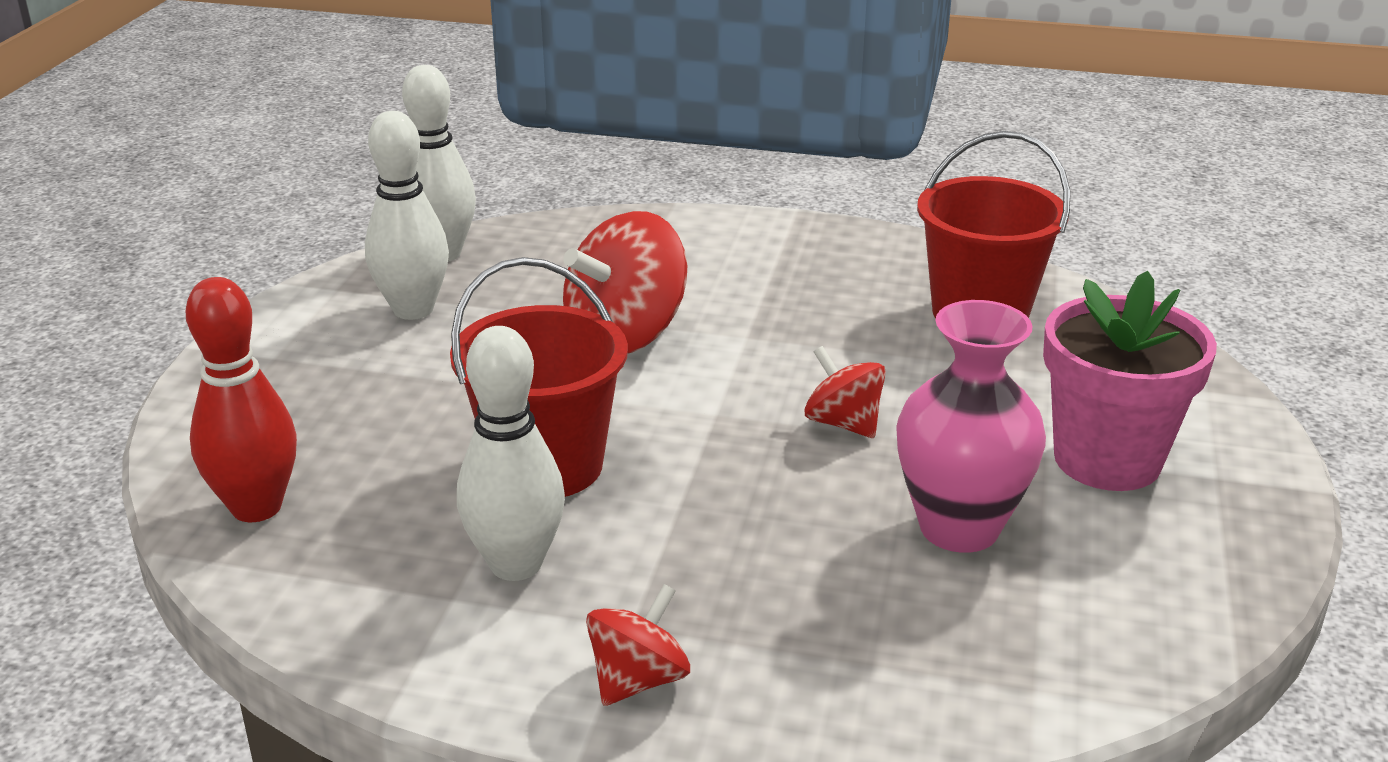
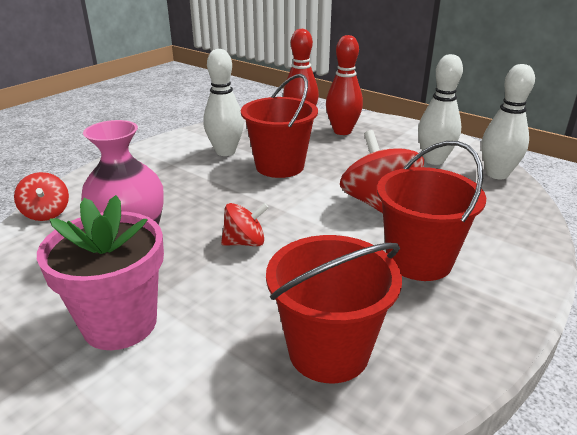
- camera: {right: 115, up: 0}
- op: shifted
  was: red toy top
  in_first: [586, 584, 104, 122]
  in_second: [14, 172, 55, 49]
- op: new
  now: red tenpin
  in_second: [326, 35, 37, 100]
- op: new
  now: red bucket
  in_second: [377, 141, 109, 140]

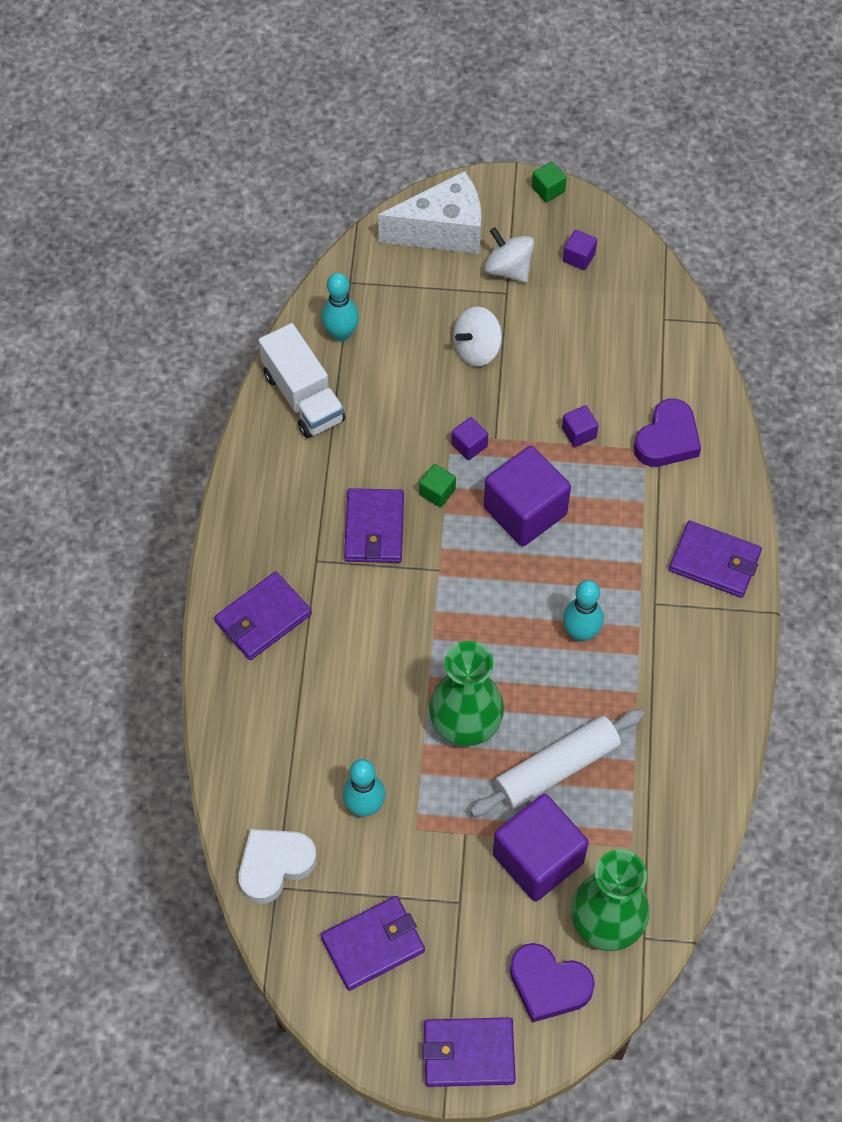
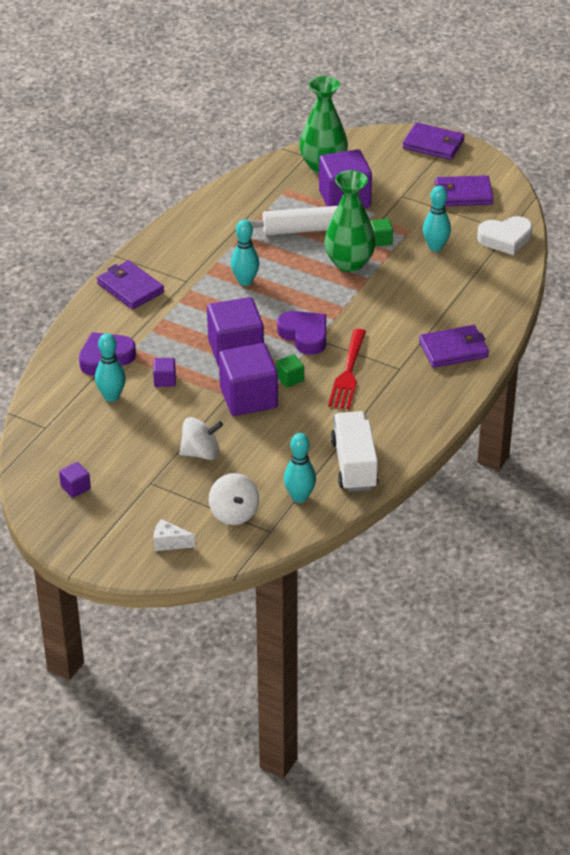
- camera: {right: -155, up: -20}
- op: shifted
  was: green solid cube
  in_first: [532, 162, 35, 40]
  in_second: [370, 218, 23, 28]
- op: scaled
  was: pure white cheese wedge
  in_first: [378, 171, 103, 83]
  in_second: [154, 519, 41, 32]
  ratio: 0.44
- op: shifted
  was: pure white toy top
  in_first: [484, 227, 50, 56]
  in_second: [209, 473, 50, 52]
- op: scaled
  was: royal purple solid cube
  in_first: [451, 417, 37, 43]
  in_second: [219, 343, 59, 73]
  ratio: 2.27
- op: swapped
  was: royal purple card wallet
  now: red dinner fork
  in_first: [344, 488, 60, 75]
  in_second: [328, 329, 38, 80]
- op: shifted
  was: royal purple heart shape
  in_first: [510, 943, 85, 80]
  in_second: [277, 311, 49, 44]
- op: new
  now: aqua tenpin
  in_second: [95, 333, 31, 69]

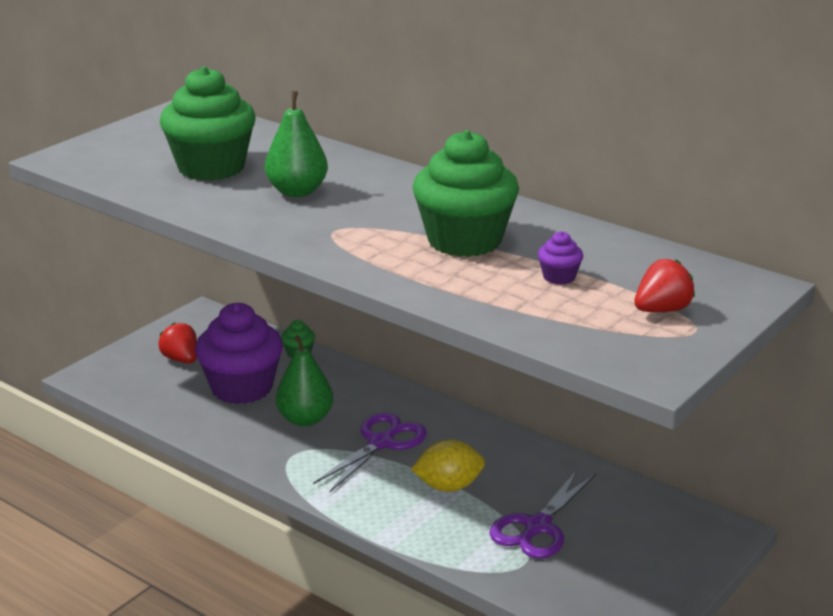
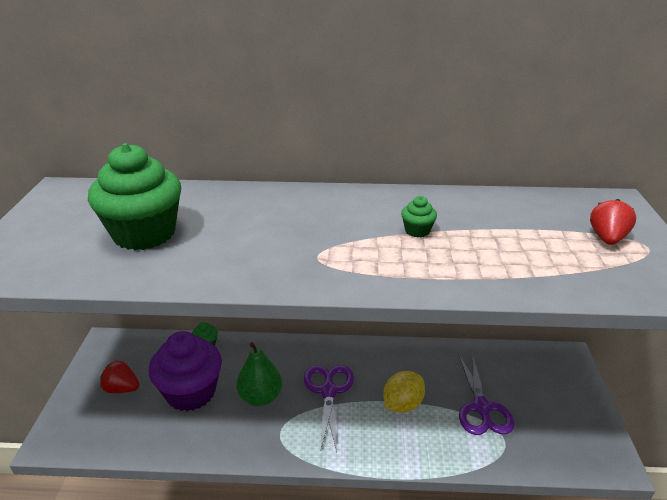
- camera: {right: -35, up: 5}
- op: gone
  was: green pear fruit
  in_first: [265, 91, 63, 106]
- op: scaled
  was: green muffin
  in_first: [412, 130, 107, 127]
  in_second: [401, 196, 36, 42]
  ratio: 0.41
- op: gone
  was: royal purple muffin
  in_first: [538, 231, 45, 54]

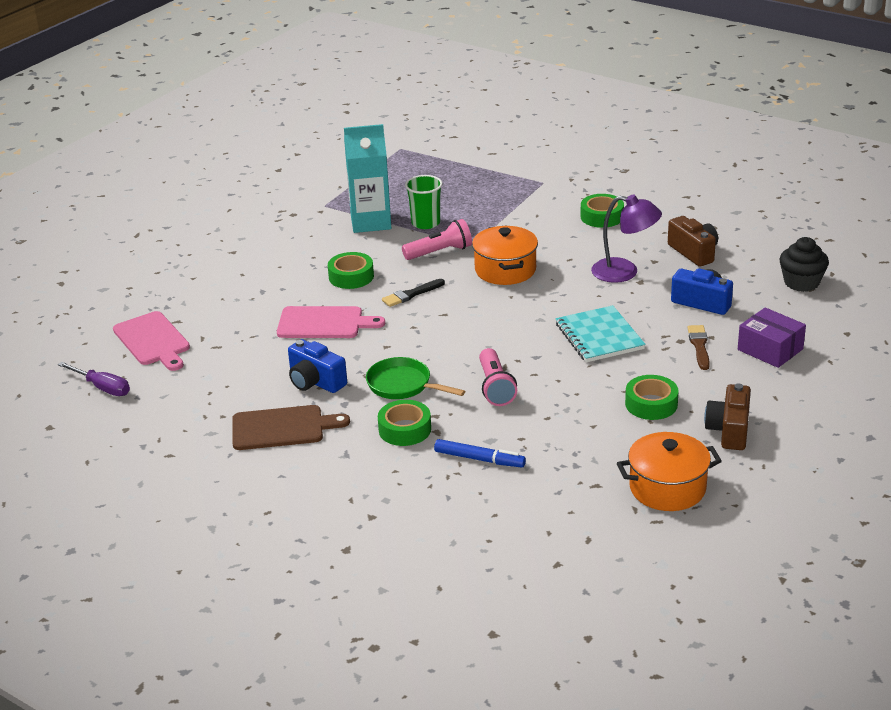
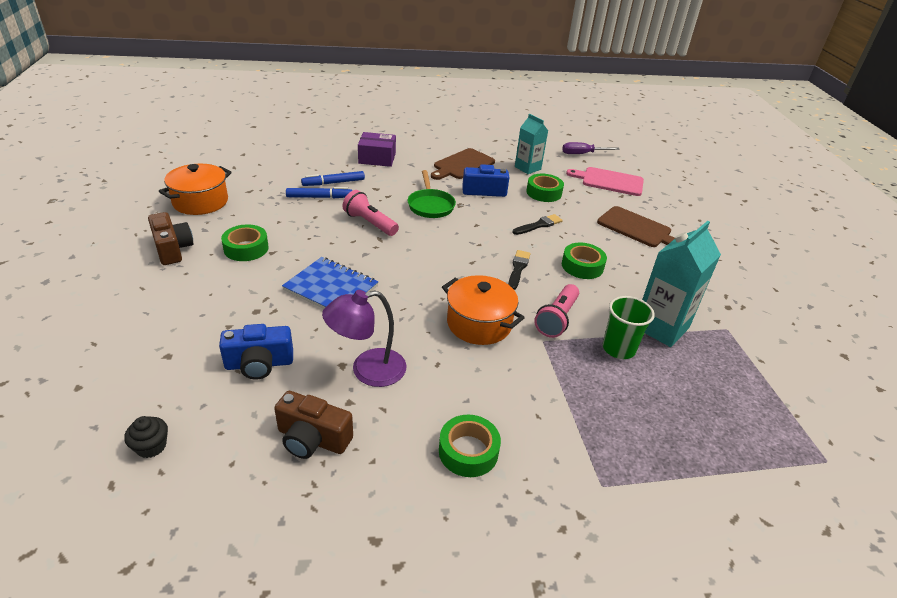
- camera: {right: 135, up: 5}
- op: scaled
  was: jet-black muffin
  in_first: [779, 237, 50, 55]
  in_second: [124, 416, 44, 42]
  ratio: 0.61
- op: repainted
  was: aqua exercise book
  now: cobalt exercise book
  in_first: [556, 305, 90, 57]
  in_second: [282, 257, 96, 52]
- op: swapped
  was: rosy bread board
  now: jet-black paint brush
  in_first: [277, 306, 108, 32]
  in_second: [513, 214, 50, 21]
- op: shifted
  was: royal purple parcel
  in_first: [738, 307, 68, 61]
  in_second: [358, 132, 38, 35]
- op: gone
  was: brown paint brush
  in_first: [687, 325, 23, 45]
- op: rotated
  was: green pan
  in_first: [366, 357, 99, 42]
  in_second: [408, 170, 48, 48]
  clockwise: 90
- op: shifted
  was: green roll of tape
  in_first: [378, 400, 53, 46]
  in_second: [526, 174, 38, 28]
- op: new
  now: aqua milk carton
  in_second: [515, 114, 33, 60]
- op: new
  now: cobalt marker pen
  in_second: [286, 187, 66, 11]
- op: new
  now: brown bread board
  in_second: [597, 206, 78, 41]

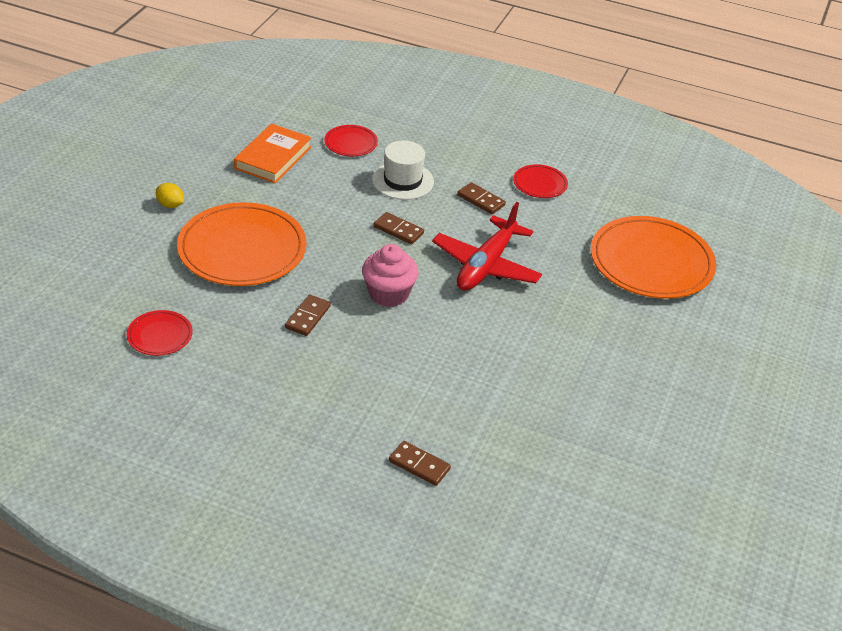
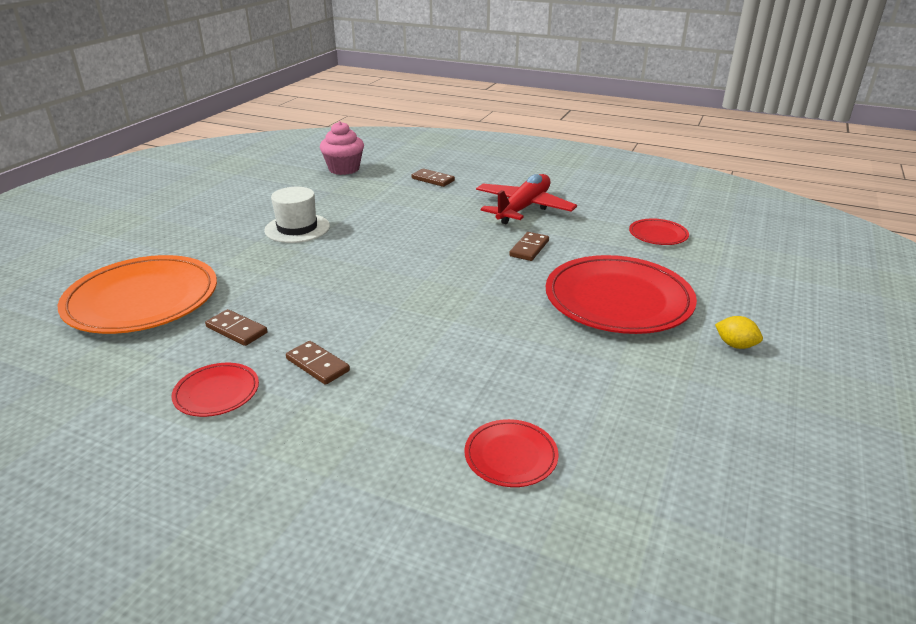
- camera: {right: -175, up: -10}
- op: gone
  was: orange hardback
  in_first: [234, 124, 77, 59]
- op: shifted
  was: pure white hat
  in_first: [372, 140, 62, 60]
  in_second: [264, 187, 66, 56]
- op: repainted
  was: orange flat dish
  now: red flat dish
  in_first: [177, 202, 130, 84]
  in_second: [546, 255, 151, 79]
- op: shifted
  was: red toy plane
  in_first: [432, 202, 110, 89]
  in_second: [476, 174, 101, 50]
- op: shifted
  was: brown domino piece
  in_first: [373, 212, 51, 32]
  in_second: [205, 309, 63, 37]
- op: shifted
  was: rosy muffin
  in_first: [362, 244, 57, 63]
  in_second: [320, 121, 44, 54]

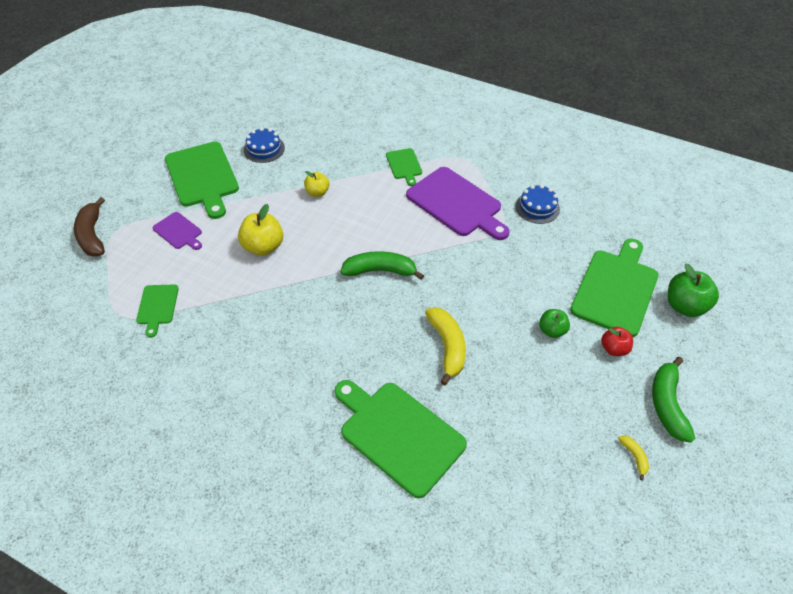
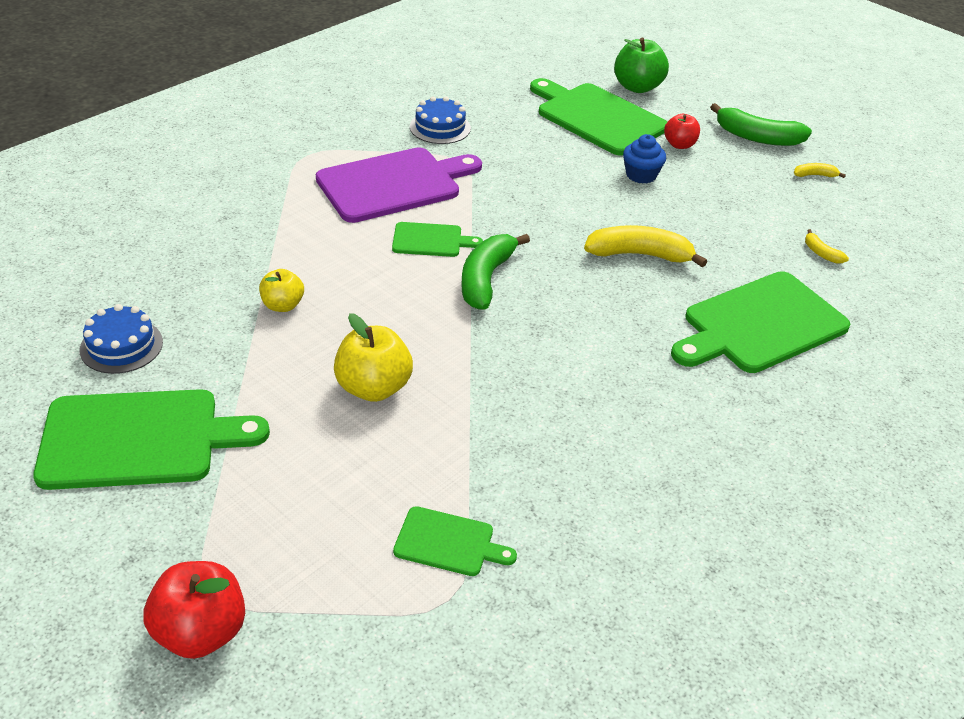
- camera: {right: -75, up: -10}
- op: shifted
  was: green bread board
  in_first: [386, 148, 36, 38]
  in_second: [392, 222, 91, 35]
- op: swapped
  was: brown banana fruit
  now: red apple
  in_first: [74, 197, 31, 60]
  in_second: [144, 561, 101, 98]
- op: gone
  was: royal purple bread board
  in_first: [152, 212, 50, 38]
- op: swapped
  was: green apple
  now: cobalt muffin
  in_first: [539, 309, 31, 29]
  in_second: [623, 134, 43, 49]
- op: new
  now: yellow banana fruit
  in_second: [805, 229, 44, 35]

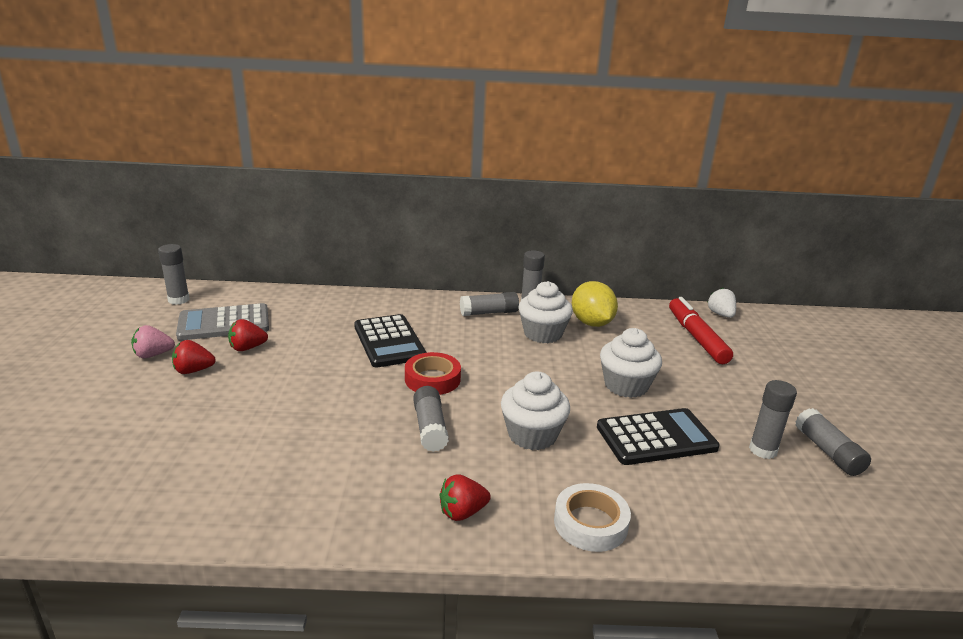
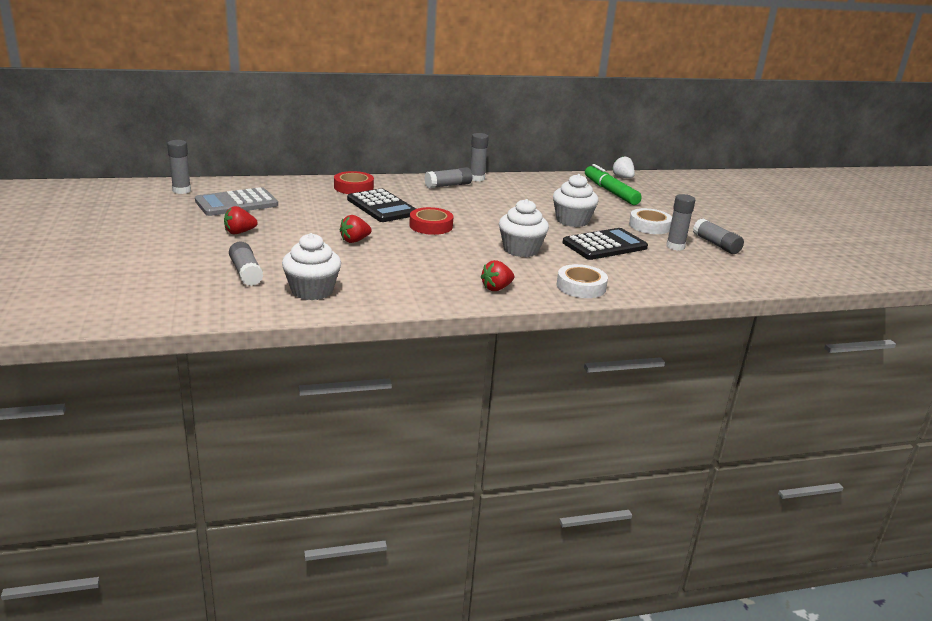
- camera: {right: -15, up: 0}
- op: shifted
  was: pure white muffin
  in_first: [518, 281, 55, 62]
  in_second: [282, 233, 59, 67]
- op: gone
  was: yellow lemon
  in_first: [572, 281, 46, 46]
- op: repainted
  was: red marker pen
  now: green marker pen
  in_first: [669, 297, 64, 67]
  in_second: [585, 164, 57, 41]
- op: shifted
  was: red toy strawberry
  in_first: [228, 319, 40, 32]
  in_second: [339, 215, 33, 28]
- op: gone
  was: rosy toy strawberry
  in_first: [131, 325, 44, 33]
- op: shifted
  was: gray glue
  in_first: [413, 386, 36, 66]
  in_second: [229, 241, 34, 45]
- op: new
  now: red roll of tape
  in_second: [334, 171, 40, 23]
- op: new
  now: pure white roll of tape
  in_second: [629, 208, 43, 26]

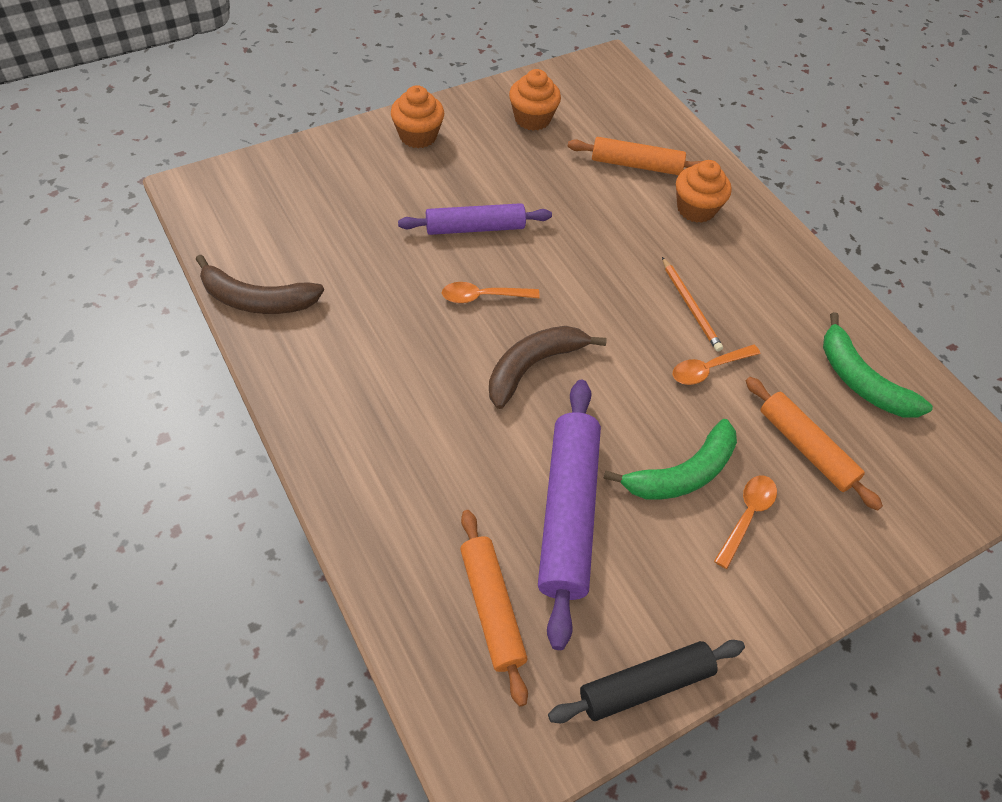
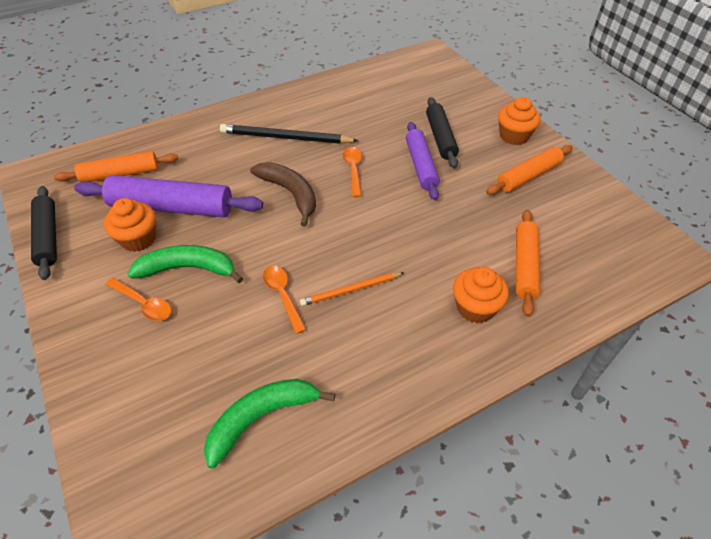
- camera: {right: 95, up: -5}
- op: shifted
  was: orange muffin
  in_first: [509, 69, 52, 62]
  in_second: [104, 198, 52, 54]
- op: gone
  was: brown banana fruit
  in_first: [196, 255, 128, 59]
- op: shifted
  was: orange dough roller
  in_first: [746, 377, 137, 134]
  in_second: [486, 145, 87, 50]
- op: rotated
  was: green banana fruit
  in_first: [603, 419, 134, 81]
  in_second: [128, 245, 115, 38]
  clockwise: 120
- op: new
  now: jet-black dough roller
  in_second: [426, 97, 33, 71]
- op: new
  now: jet-black wooden pencil
  in_second: [220, 124, 139, 20]

